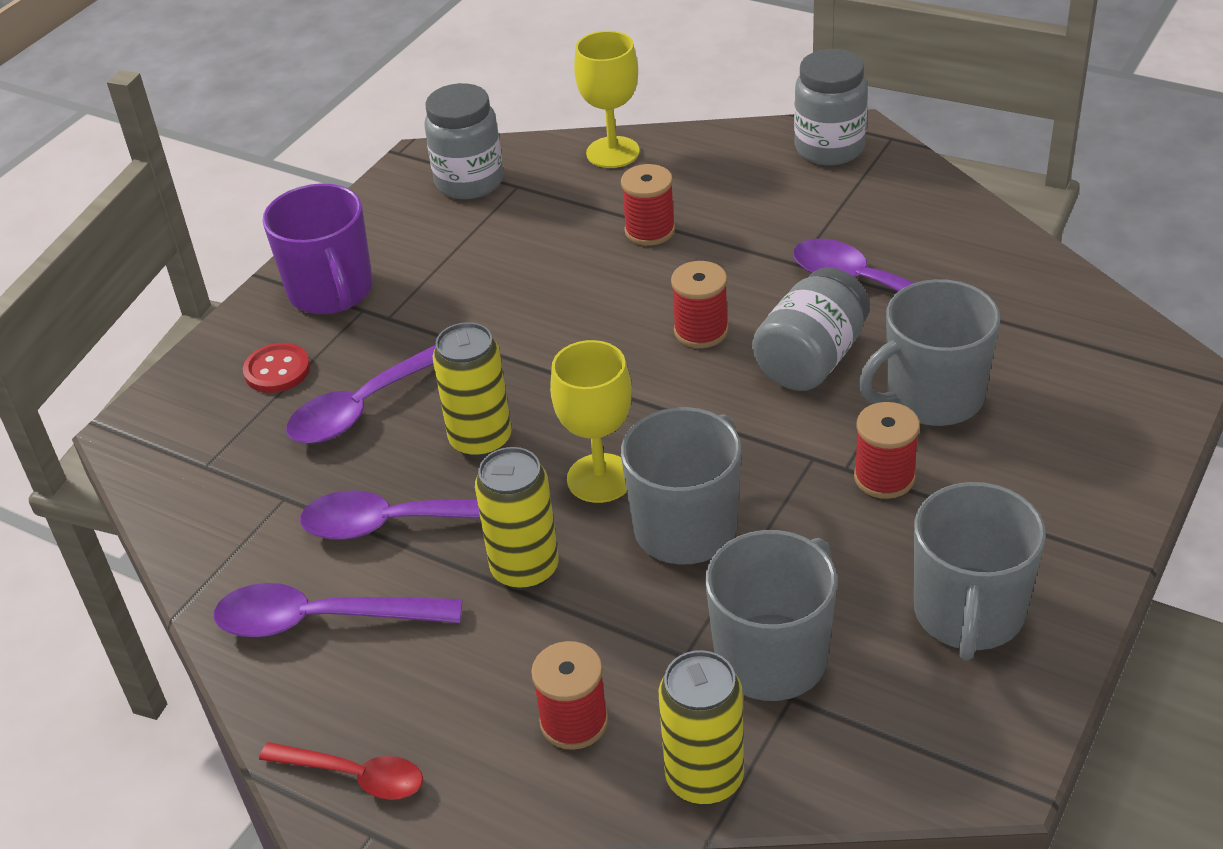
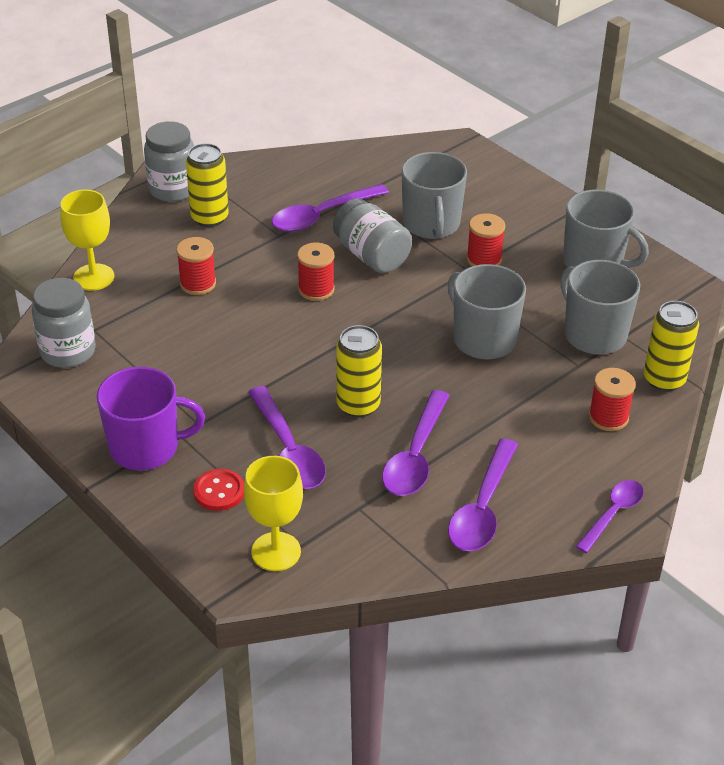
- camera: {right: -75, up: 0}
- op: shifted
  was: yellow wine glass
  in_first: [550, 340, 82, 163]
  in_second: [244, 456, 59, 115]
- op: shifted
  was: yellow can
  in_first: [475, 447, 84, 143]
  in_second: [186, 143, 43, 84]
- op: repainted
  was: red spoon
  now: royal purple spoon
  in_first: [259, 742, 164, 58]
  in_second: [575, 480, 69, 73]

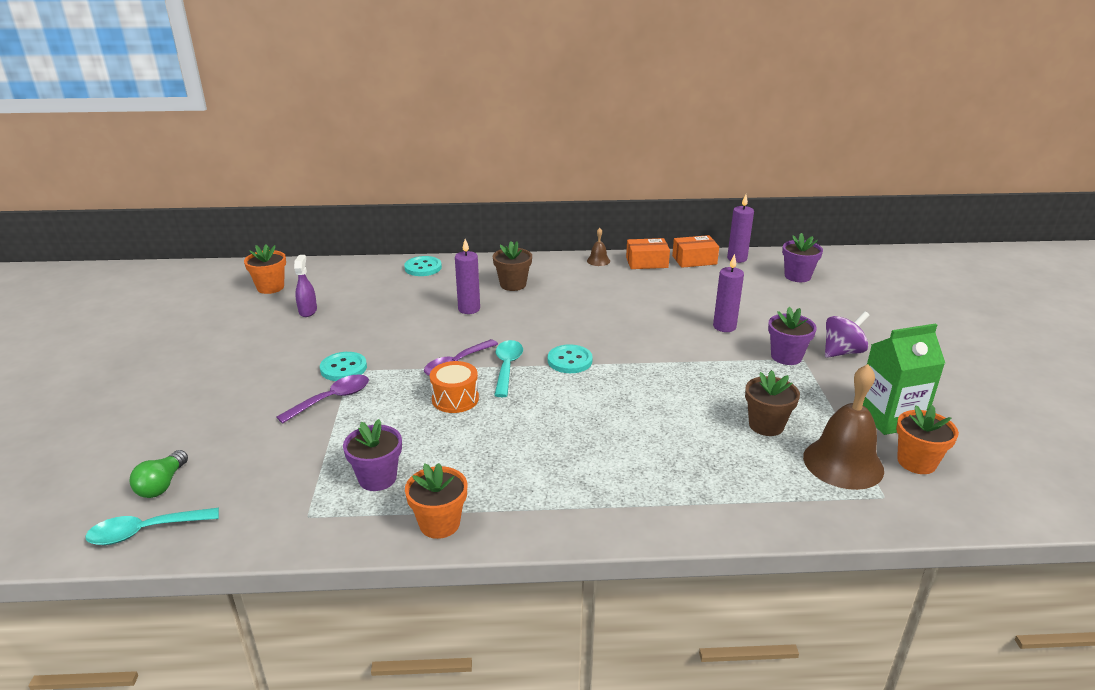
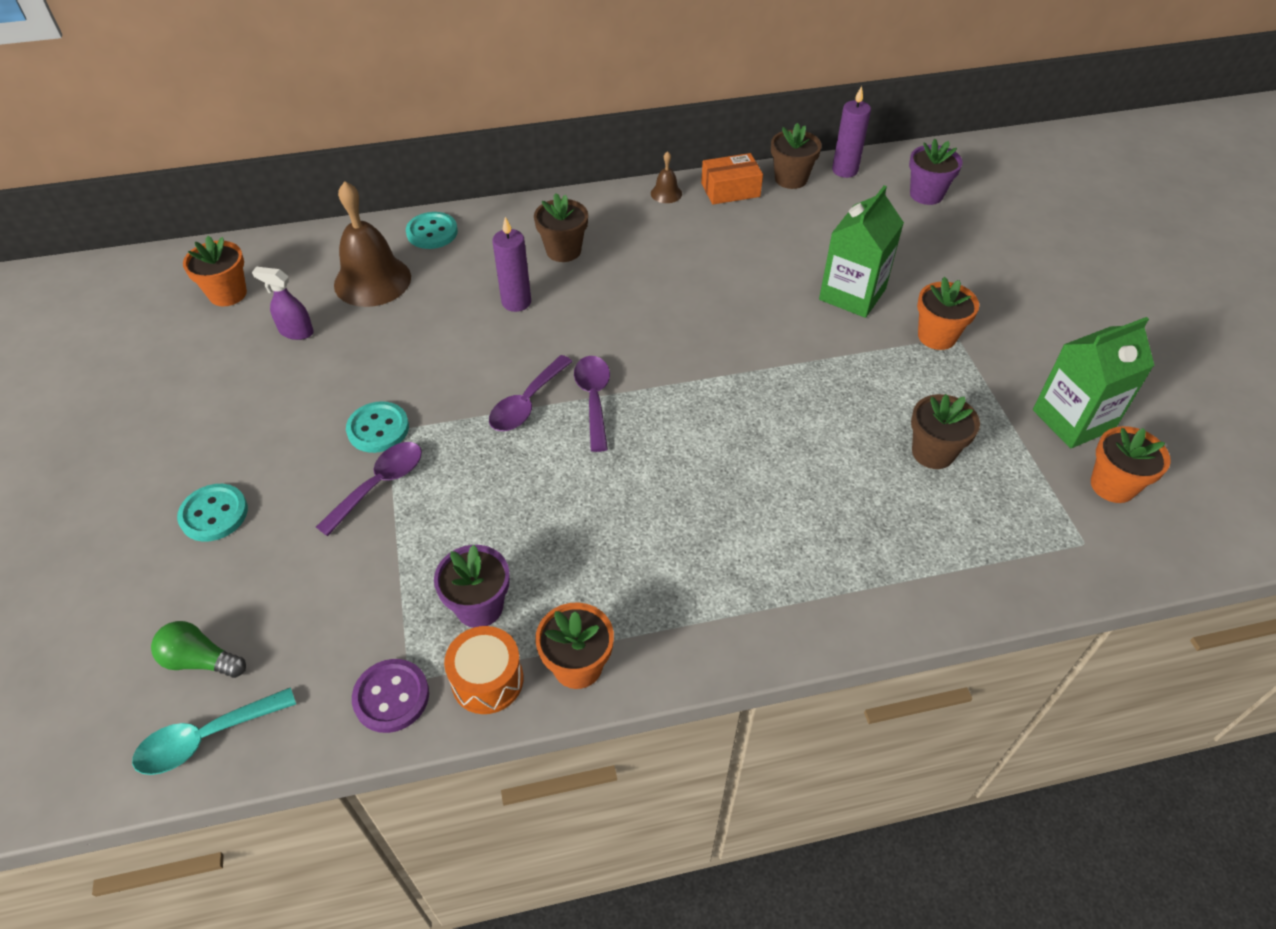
- camera: {right: -10, up: 20}
- op: swapped
  was: orange parcel
  now: brown plant pot
  in_first: [672, 235, 47, 33]
  in_second: [771, 123, 51, 66]
- op: swapped
  was: royal purple candle
  now: green milk carton
  in_first: [713, 254, 31, 78]
  in_second: [819, 185, 85, 133]
- op: rotated
  was: royal purple spray cleaner
  in_first: [294, 255, 23, 62]
  in_second: [252, 267, 62, 73]
  clockwise: -60
- op: repainted
  was: royal purple plant pot
  now: orange plant pot
  in_first: [768, 307, 49, 58]
  in_second: [917, 277, 62, 73]
- op: gone
  was: royal purple toy top
  in_first: [825, 311, 44, 47]
- op: repainted
  was: aqua spoon
  now: royal purple spoon
  in_first: [494, 340, 29, 57]
  in_second: [574, 356, 36, 96]
- op: shifted
  was: aqua shirt button
  in_first: [548, 344, 45, 29]
  in_second: [177, 484, 71, 58]
- op: shifted
  was: orange snare drum
  in_first: [430, 361, 49, 52]
  in_second: [444, 626, 80, 88]
- op: shifted
  was: brown school bell
  in_first: [803, 364, 81, 126]
  in_second: [334, 181, 77, 126]
- op: rotated
  was: green lightbulb
  in_first: [130, 450, 58, 48]
  in_second: [151, 621, 95, 57]
  clockwise: 105
- op: new
  now: royal purple shirt button
  in_second: [352, 659, 77, 74]

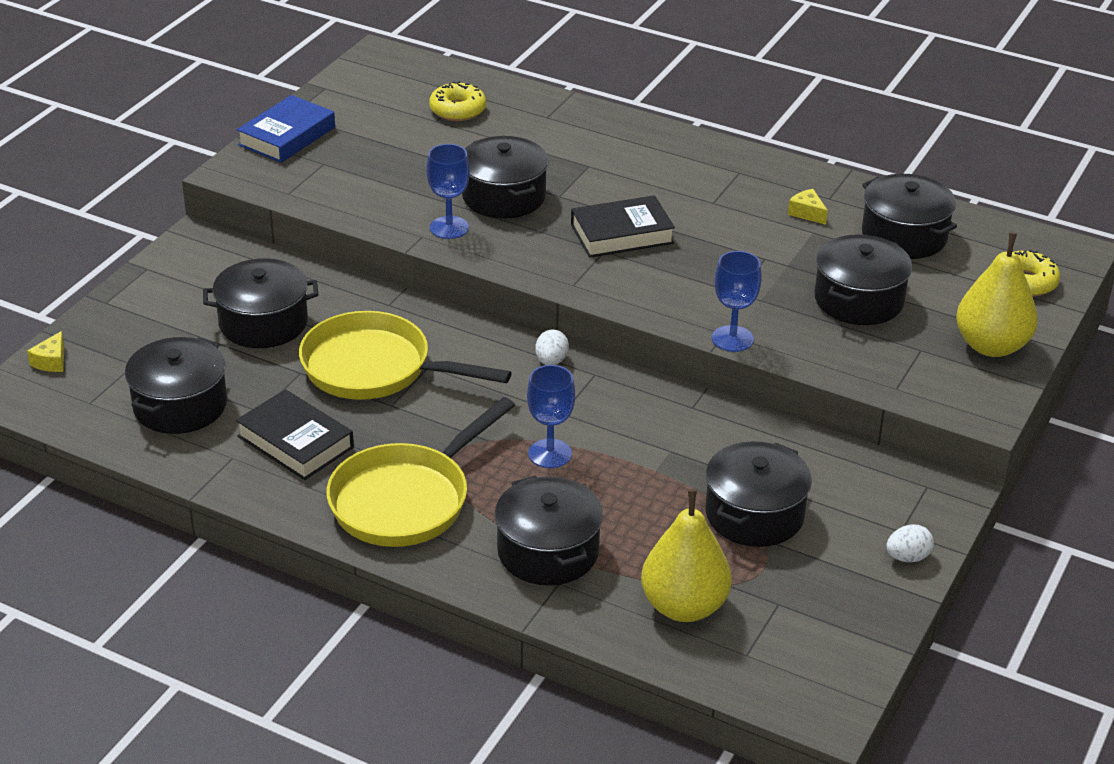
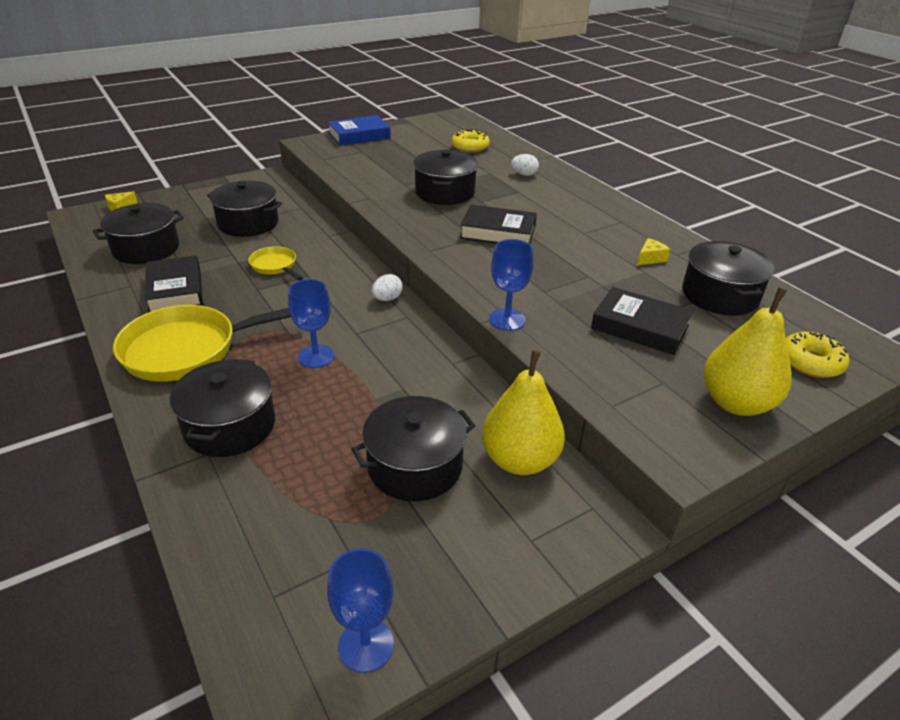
- camera: {right: 30, up: 0}
- op: shifted
  was: cobalt wine glass
  in_first: [426, 144, 44, 95]
  in_second: [327, 548, 67, 125]
- op: rotated
  was: yellow cheese wedge
  in_first: [788, 189, 40, 36]
  in_second: [637, 238, 34, 27]
  clockwise: 60
- op: swapped
  was: jet-black cooking pot
  now: jet-black hardback
  in_first: [815, 234, 97, 91]
  in_second: [591, 287, 102, 68]
- op: scaled
  was: yellow pan
  in_first: [299, 311, 213, 89]
  in_second: [248, 246, 55, 35]
  ratio: 0.5
- op: shifted
  was: yellow pear fruit
  in_first: [641, 489, 91, 133]
  in_second: [482, 350, 83, 125]
- op: shifted
  was: pure white egg shape
  in_first: [886, 524, 48, 38]
  in_second: [511, 154, 28, 22]

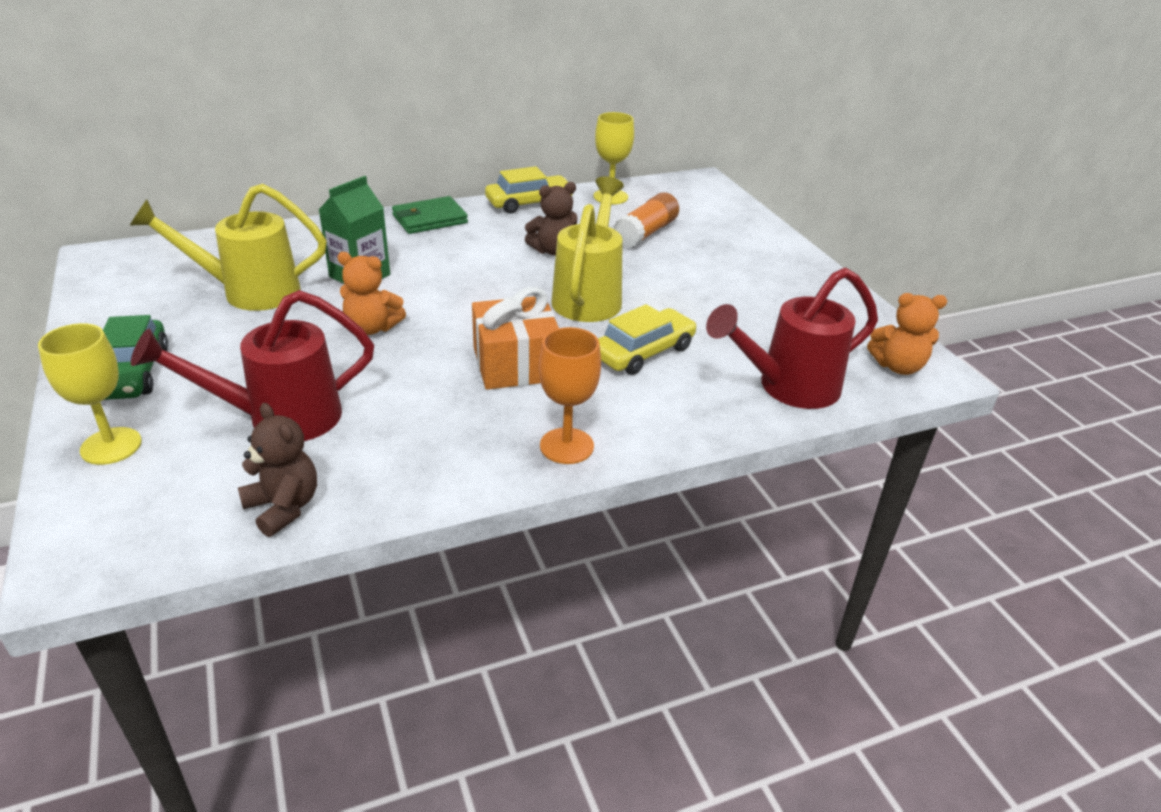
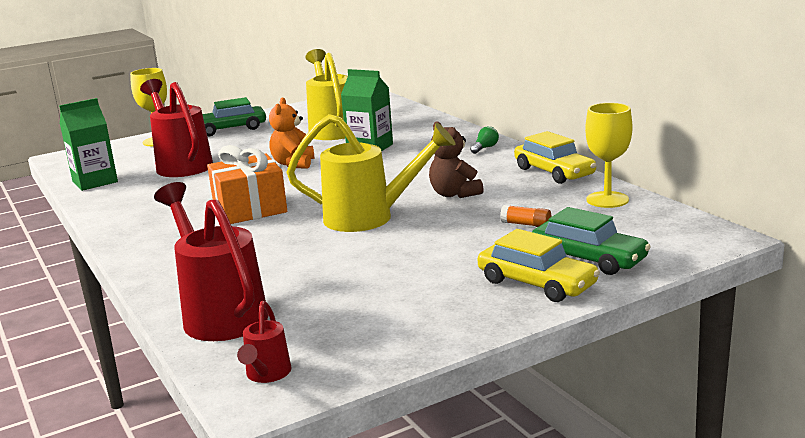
- camera: {right: 85, up: -15}
- op: scaled
  was: orange glue
  in_first: [613, 192, 66, 56]
  in_second: [500, 205, 51, 22]
  ratio: 0.52
- op: swapped
  was: green card wallet
  now: green lightbulb
  in_first: [392, 196, 76, 38]
  in_second: [470, 126, 29, 28]
- op: swapped
  was: orange teddy
  now: red watering pot
  in_first: [867, 293, 80, 82]
  in_second: [237, 301, 54, 82]
- op: shifted
  was: yellow automobile
  in_first: [598, 304, 99, 71]
  in_second: [478, 229, 122, 73]
- op: gone
  was: orange wine glass
  in_first: [539, 327, 62, 137]
- op: swapped
  was: brown teddy
  now: green milk carton
  in_first: [238, 403, 79, 134]
  in_second: [59, 98, 59, 93]
- op: new
  now: green automobile
  in_second: [532, 207, 119, 68]

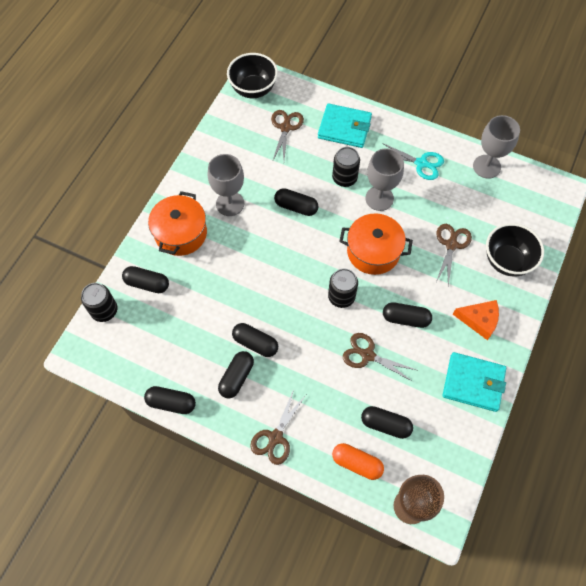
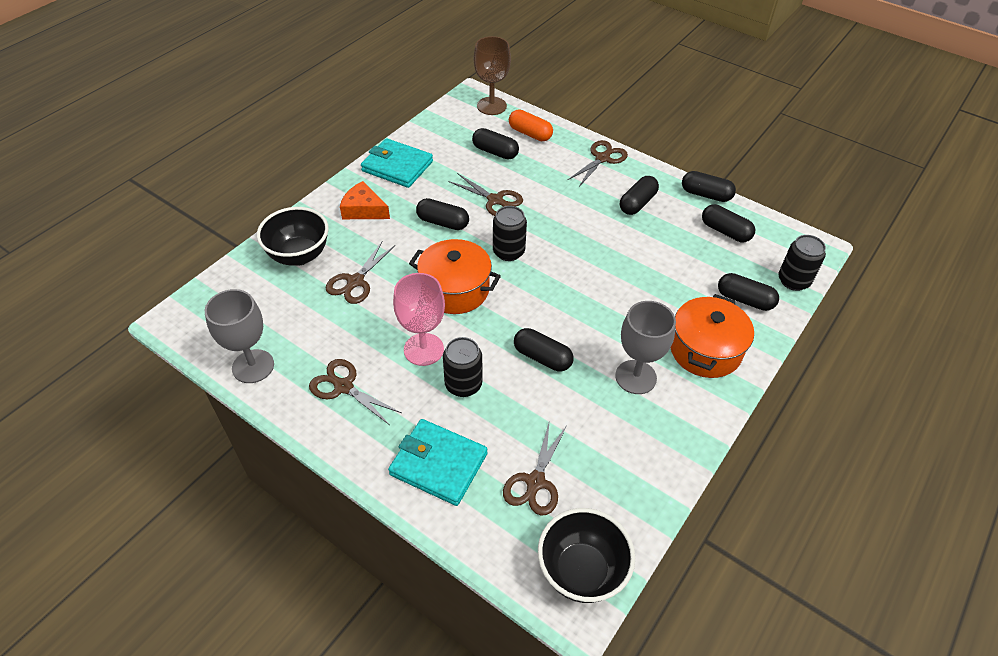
- camera: {right: -170, up: -15}
- op: repainted
  was: aqua pair of scissors
  now: brown pair of scissors
  in_first: [382, 143, 62, 37]
  in_second: [309, 359, 93, 66]
- op: repainted
  was: gray wine glass
  now: rosy wine glass
  in_first: [365, 148, 39, 63]
  in_second: [393, 273, 52, 93]
- op: shifted
  was: jet-black capsule
  in_first: [232, 323, 46, 34]
  in_second: [702, 204, 53, 38]

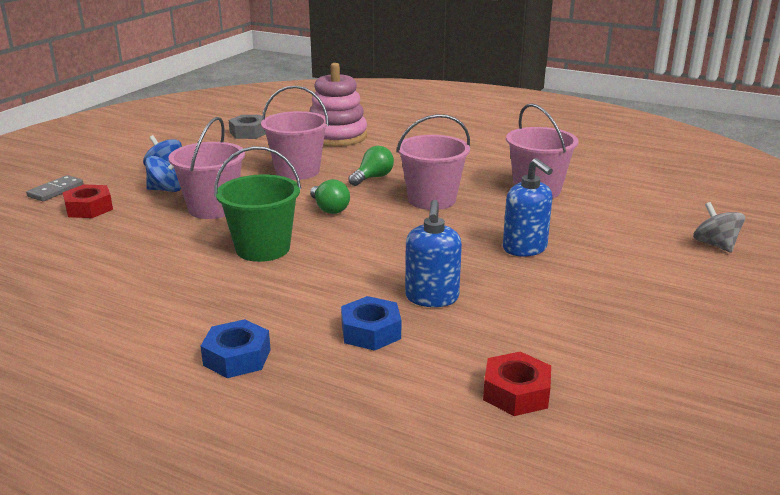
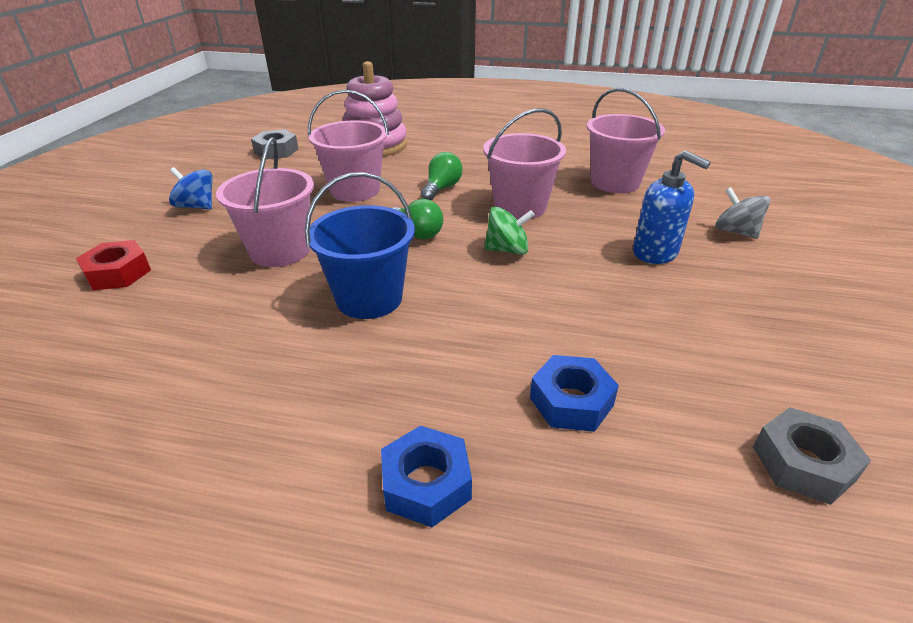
- camera: {right: -15, up: 10}
- op: repainted
  was: green bucket
  now: cobalt bucket
  in_first: [214, 146, 87, 116]
  in_second: [305, 172, 110, 147]
- op: gone
  was: cobalt toy top
  in_first: [145, 156, 36, 36]
- op: gone
  was: gray domino piece
  in_first: [26, 175, 58, 26]
- op: gone
  was: cobalt soap dispenser
  in_first: [405, 200, 57, 107]
- op: shifted
  was: gray toy top
  in_first: [693, 202, 52, 51]
  in_second: [715, 187, 56, 52]
- op: repainted
  was: red nut
  now: gray nut
  in_first: [483, 351, 68, 65]
  in_second: [753, 407, 118, 98]
- op: new
  now: green toy top
  in_second: [484, 206, 51, 49]

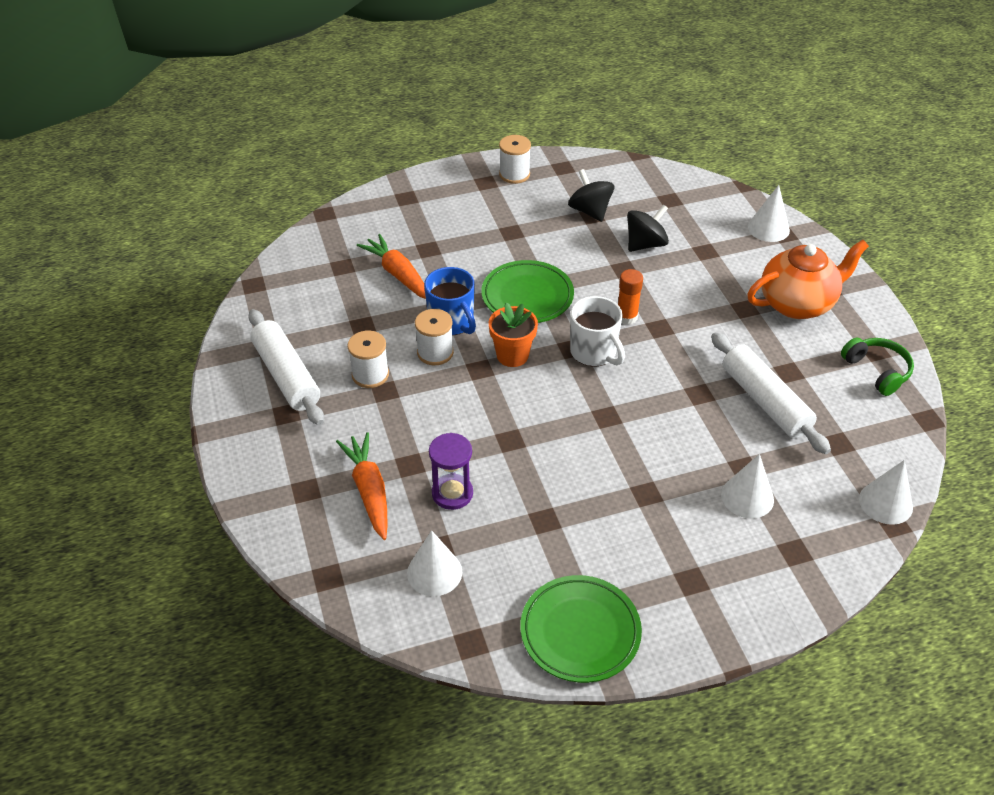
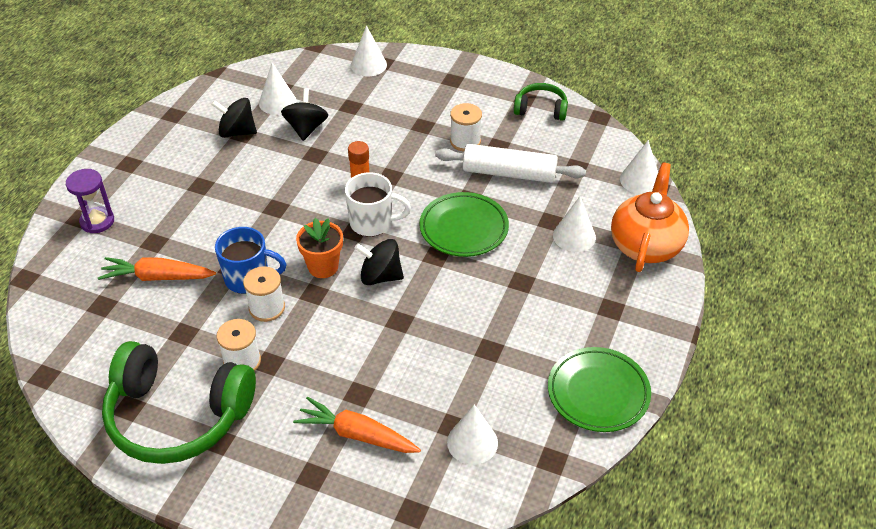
- camera: {right: -50, up: 0}
- op: shifted
  was: pure white spool
  in_first: [499, 135, 32, 49]
  in_second: [450, 103, 32, 48]
- op: shifted
  was: orange teapot
  in_first: [747, 240, 122, 79]
  in_second: [611, 162, 78, 110]
- op: shifted
  was: green flat dish
  in_first: [481, 260, 93, 63]
  in_second: [419, 192, 90, 65]
- op: swapped
  was: pure white dough roller
  now: green headphones
  in_first: [248, 309, 76, 116]
  in_second: [102, 341, 154, 123]
- op: shifted
  was: royal purple hourglass
  in_first: [429, 433, 44, 77]
  in_second: [66, 169, 48, 64]
- op: new
  now: pure white cone shape
  in_second: [259, 63, 38, 52]
- op: new
  now: jet-black toy top
  in_second: [354, 239, 50, 46]

